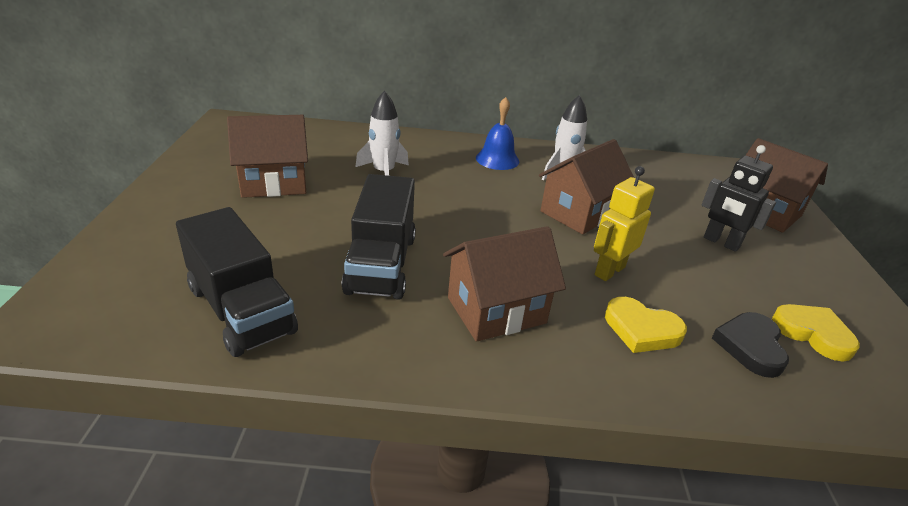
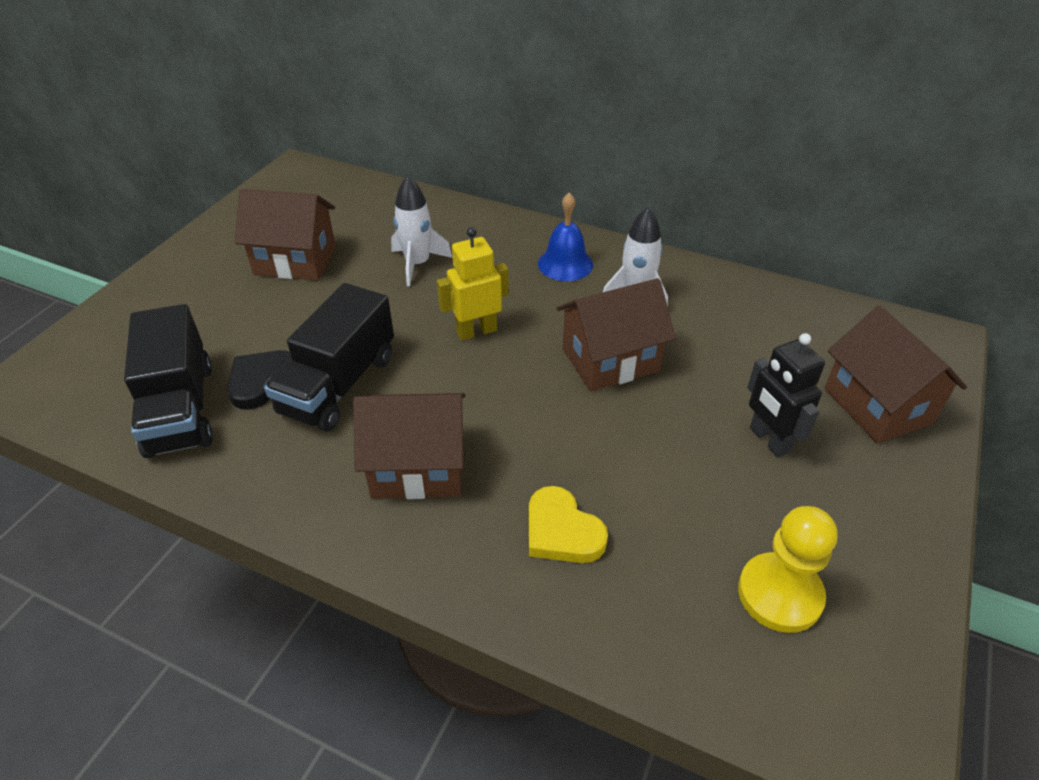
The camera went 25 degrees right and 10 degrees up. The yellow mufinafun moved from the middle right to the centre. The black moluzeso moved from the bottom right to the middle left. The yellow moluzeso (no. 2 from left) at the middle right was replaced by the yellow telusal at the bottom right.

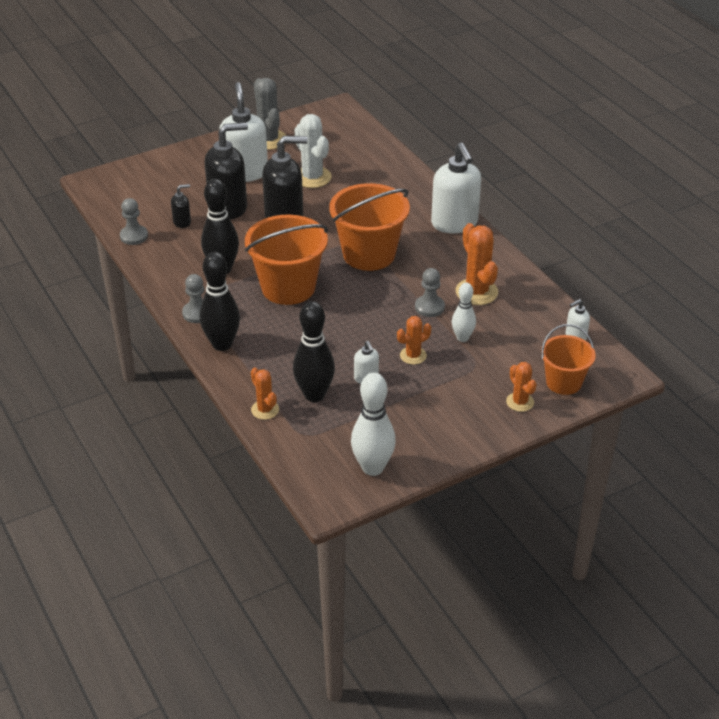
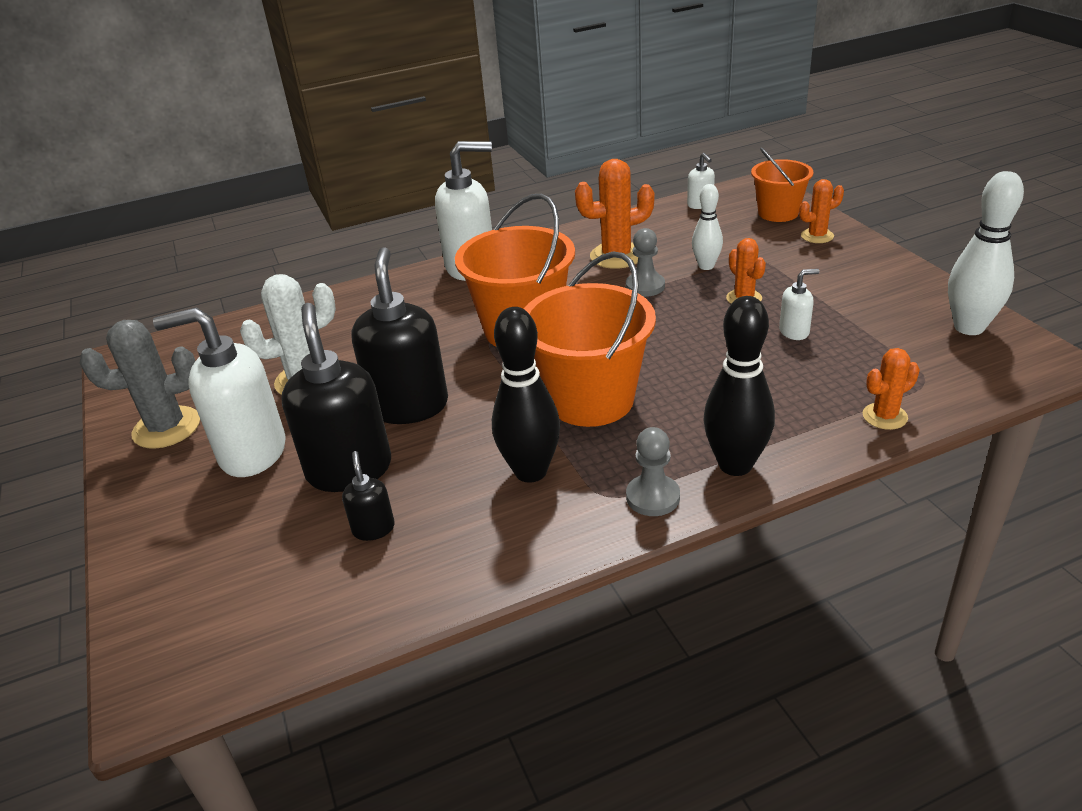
The camera went 80 degrees left and 5 degrees down. The grey telusal (no. 1 from left) at the top left disappeared. The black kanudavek (no. 3 from left) at the centre disappeared.

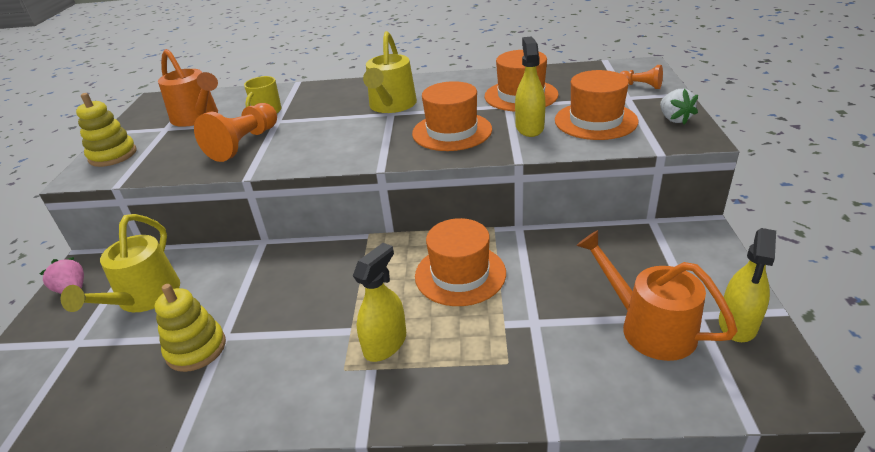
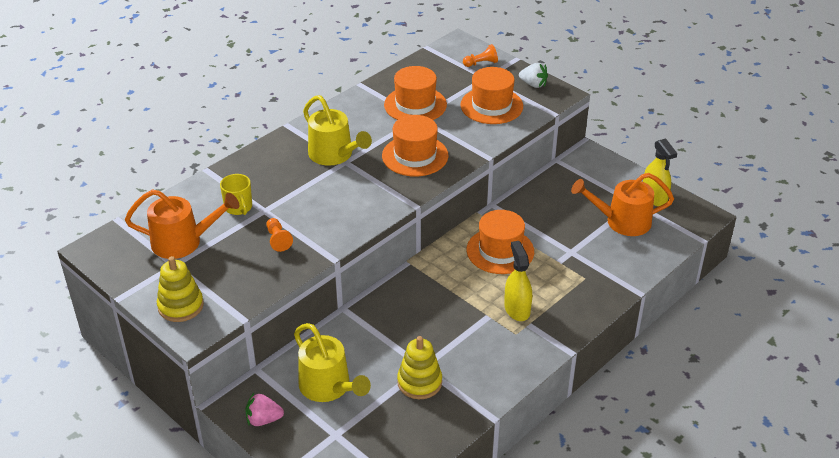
The camera went 50 degrees left and 5 degrees up. The orange telusal (no. 1 from left) at the top left changed to 0.52 times the size. The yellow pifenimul (no. 2 from left) at the top centre disappeared.

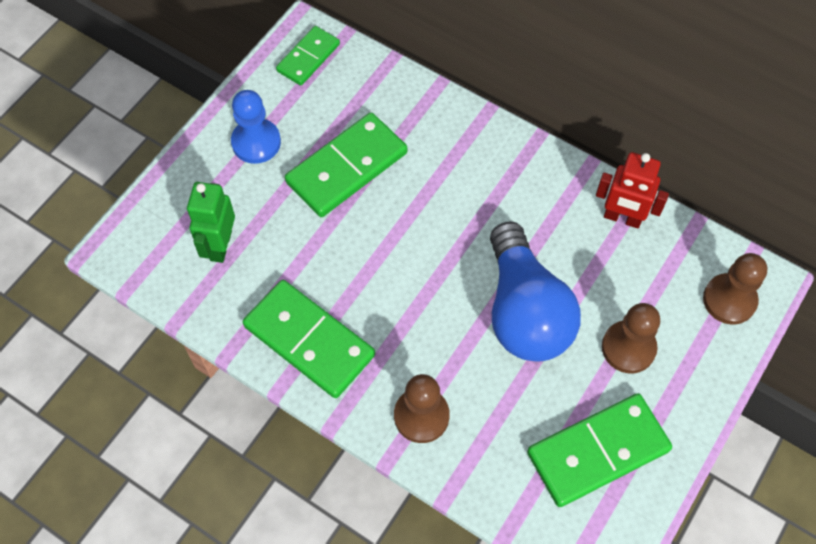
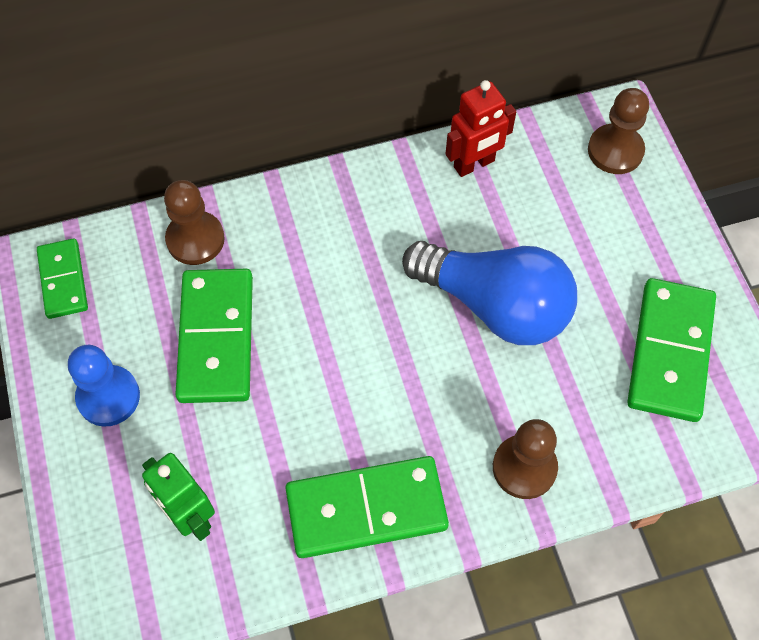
The camera went 50 degrees left and 0 degrees up. The brown telusal (no. 2 from left in the first image) moved from the middle right to the middle left.

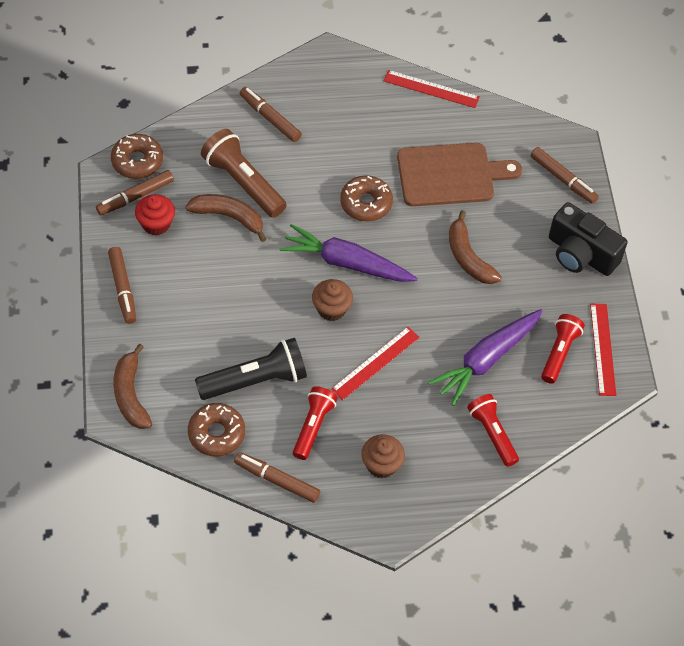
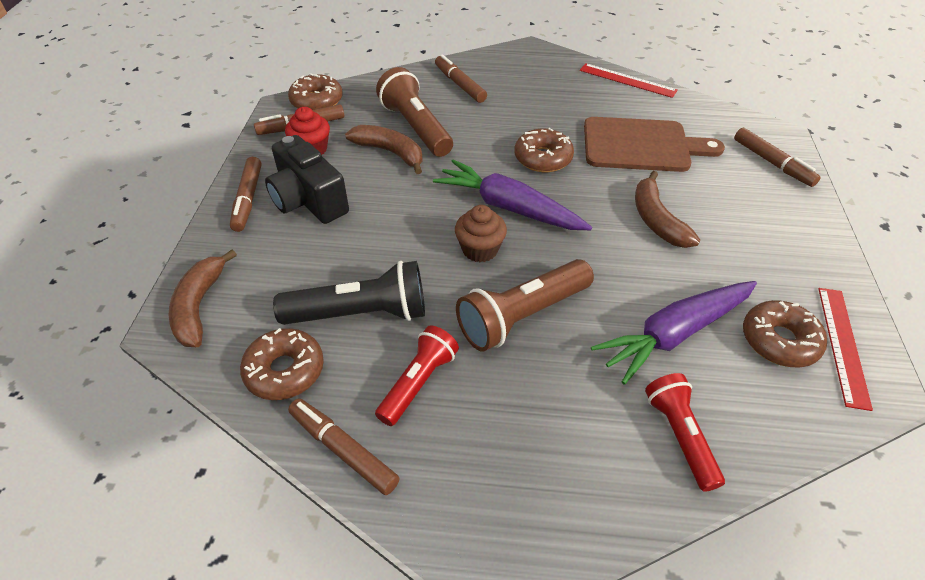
The camera went 15 degrees right and 10 degrees down. The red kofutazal (no. 1 from left) at the centre was replaced by the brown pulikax (no. 2 from left) at the centre. The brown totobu (no. 2 from left) at the bottom centre disappeared. The red pulikax (no. 3 from left) at the middle right was replaced by the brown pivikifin (no. 4 from left) at the middle right. The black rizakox moved from the middle right to the top left.

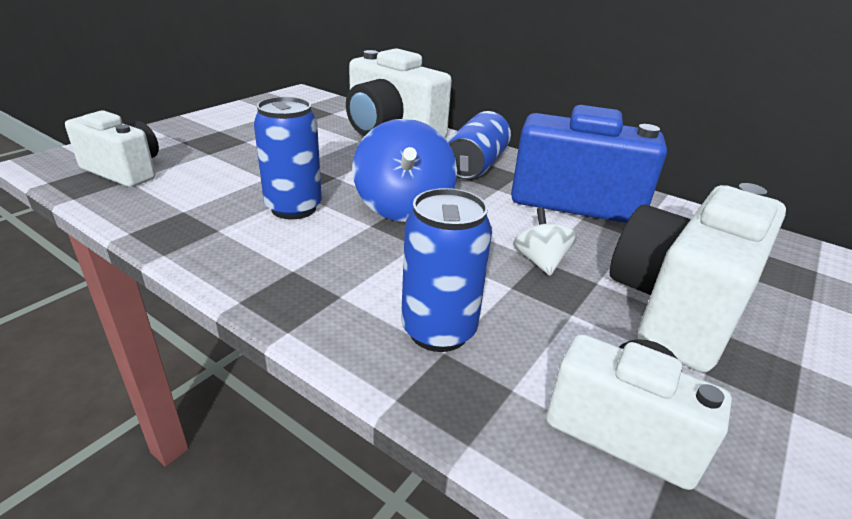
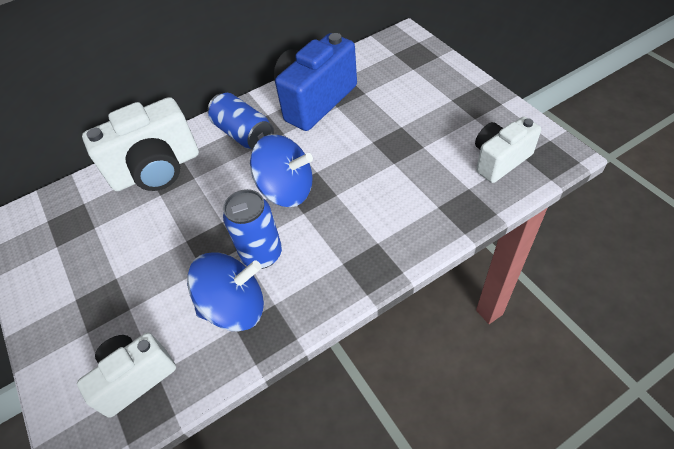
The camera went 60 degrees left and 20 degrees up. The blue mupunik (no. 2 from left) at the centre disappeared. The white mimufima at the centre disappeared. The white rizakox (no. 4 from left) at the middle right disappeared. The blue mimufima (no. 1 from left) at the centre appeared.

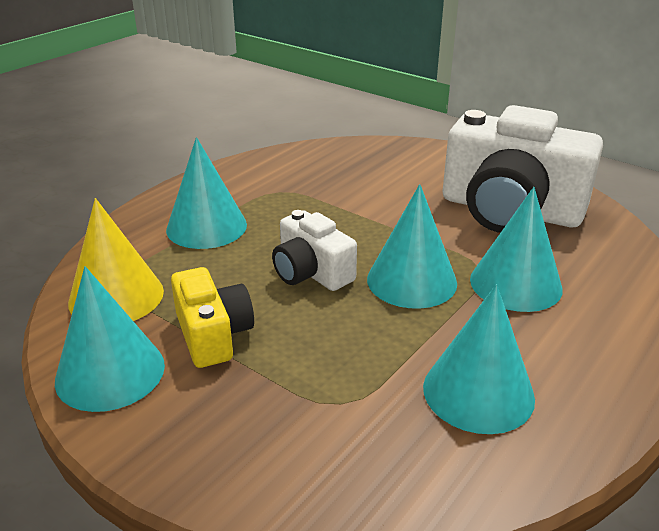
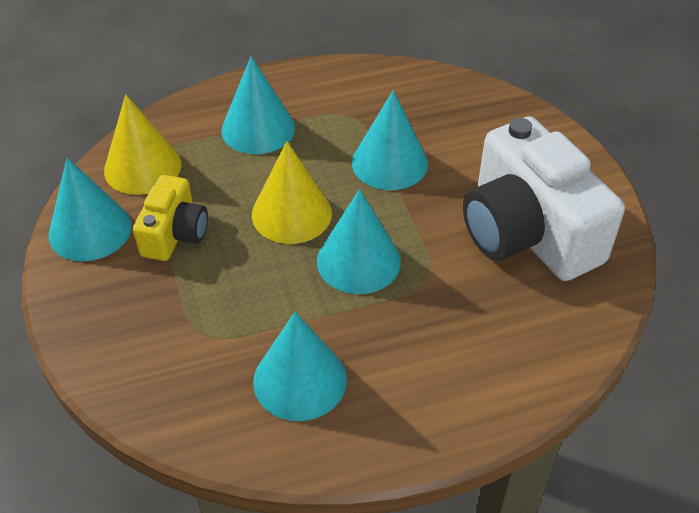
The camera went 35 degrees right and 15 degrees up. The white rizakox (no. 1 from left) at the centre was replaced by the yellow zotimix (no. 2 from left) at the centre. The turquoise zotimix (no. 5 from left) moved from the middle right to the top centre.

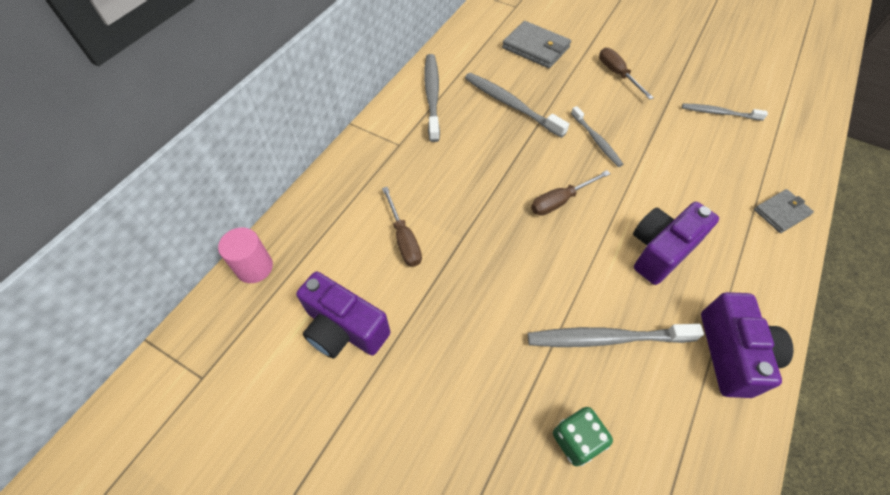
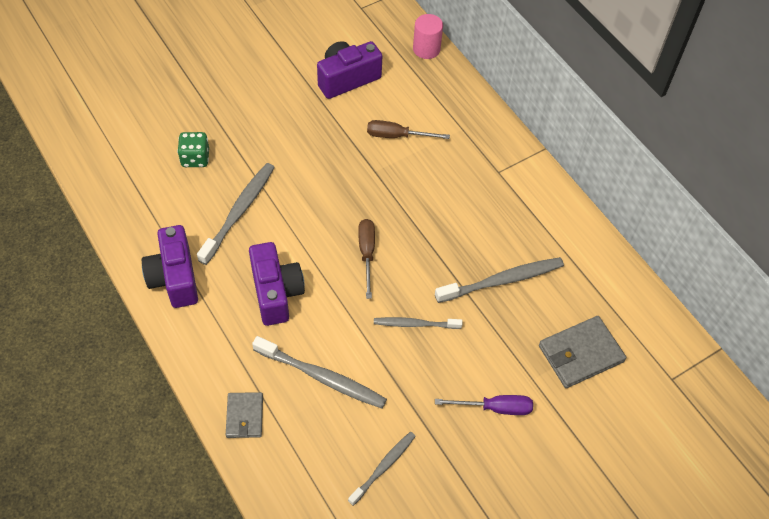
The camera went 115 degrees right and 0 degrees up. The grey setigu (no. 1 from left in the first image) moved from the top centre to the bottom centre. The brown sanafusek (no. 3 from left) at the top right became the purple sanafusek at the bottom centre. The purple rizakox (no. 3 from left in the first image) at the bottom right turned 45 degrees clockwise.

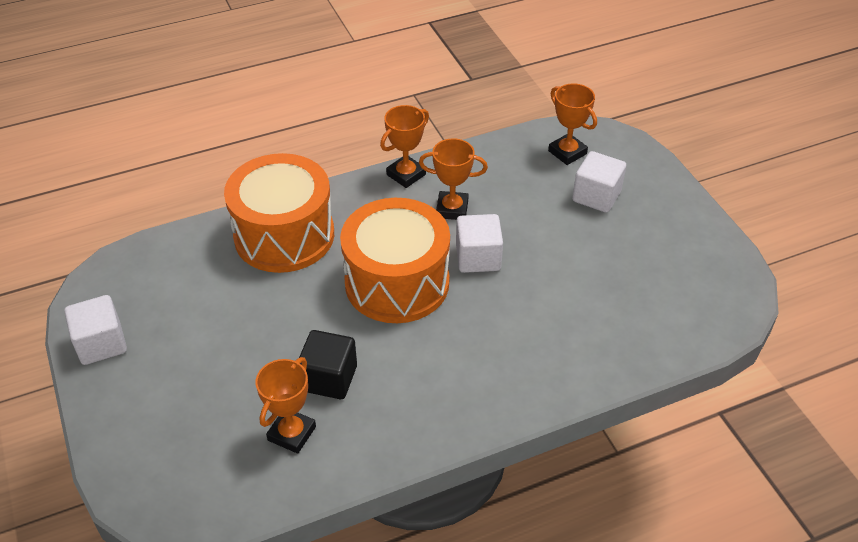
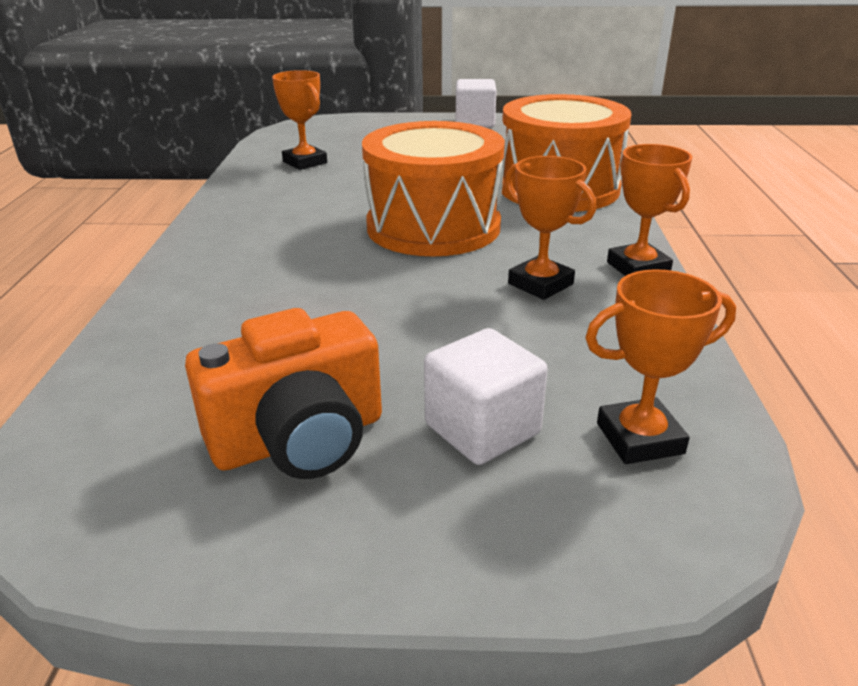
The camera went 115 degrees right and 15 degrees down. The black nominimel at the bottom centre disappeared. The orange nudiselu (no. 3 from left in the first image) at the top centre turned 75 degrees counterclockwise. The white nominimel (no. 2 from left) at the centre disappeared. The orange rizakox at the middle left appeared.

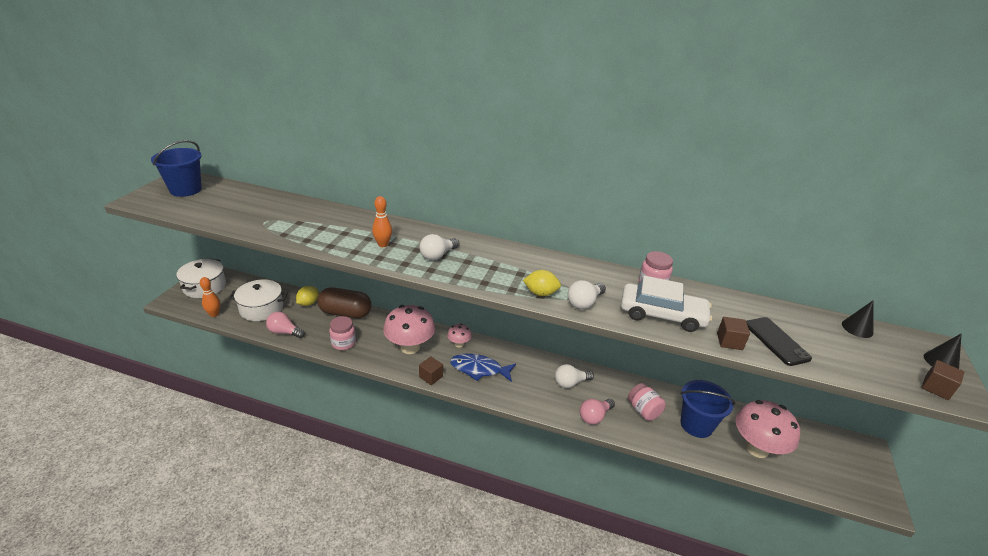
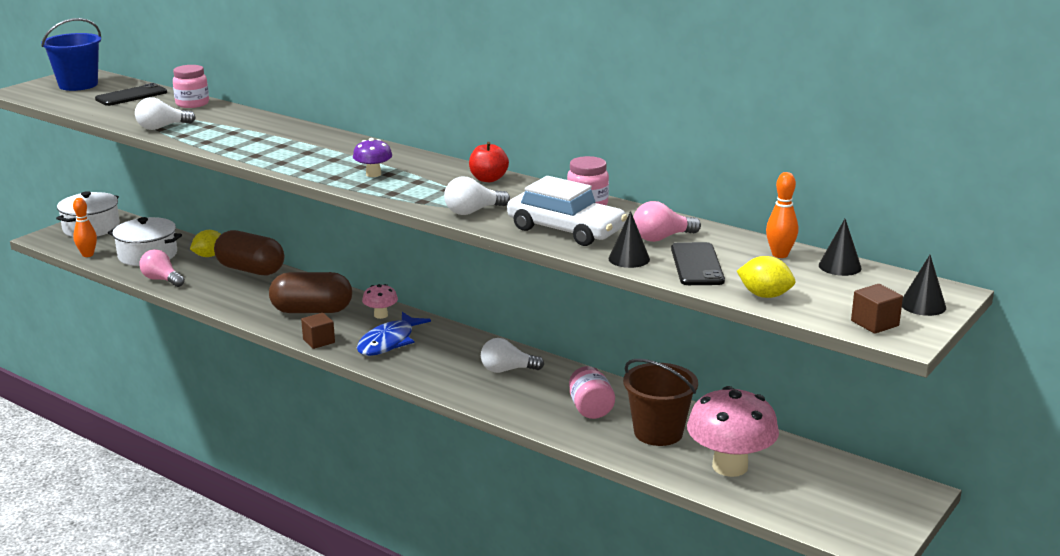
The camera went 20 degrees right and 10 degrees down. The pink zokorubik (no. 1 from left) moved from the centre to the top left. The orange kanudavek (no. 2 from left) moved from the centre to the middle right. The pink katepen (no. 1 from left) at the centre was replaced by the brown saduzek (no. 2 from left) at the middle left. The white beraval (no. 1 from left) moved from the centre to the top left. The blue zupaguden at the centre turned 90 degrees counterclockwise. The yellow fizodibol (no. 2 from left) moved from the centre to the middle right. The pink beraval (no. 2 from left) moved from the bottom centre to the centre. The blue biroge (no. 2 from left) at the bottom right became the brown biroge at the bottom centre. The brown nominimel (no. 2 from left) at the middle right was replaced by the black zotimix (no. 1 from left) at the centre. The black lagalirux (no. 1 from left) at the top left appeared. The purple katepen at the top centre appeared. The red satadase at the top centre appeared.

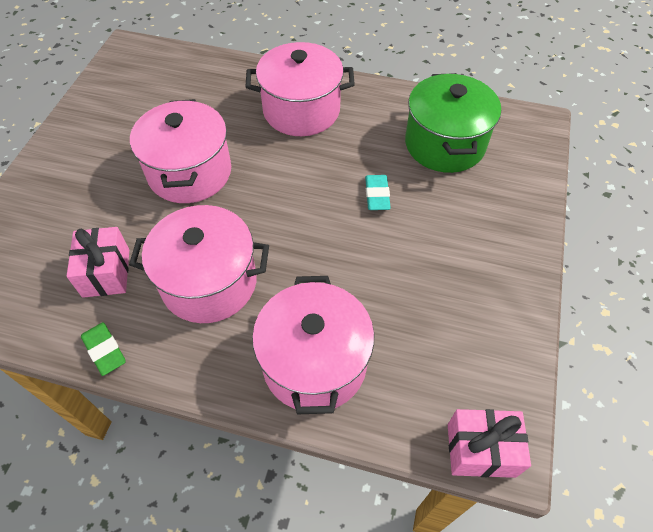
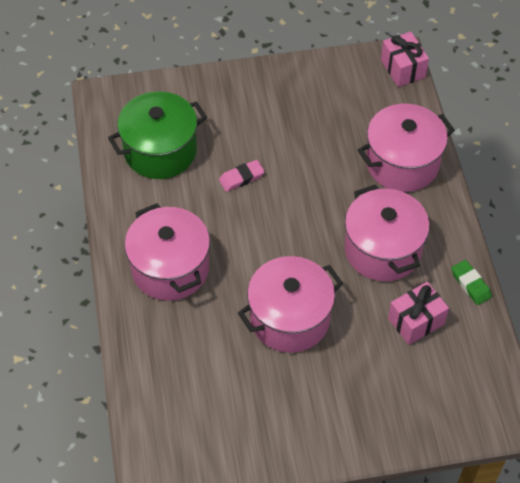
The camera went 115 degrees left and 0 degrees up. The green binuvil at the middle left turned 60 degrees counterclockwise. The turquoise binuvil at the centre became the pink binuvil at the centre.

